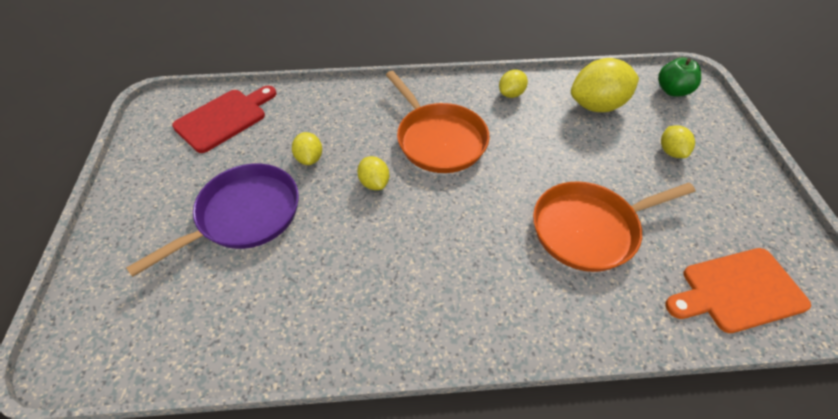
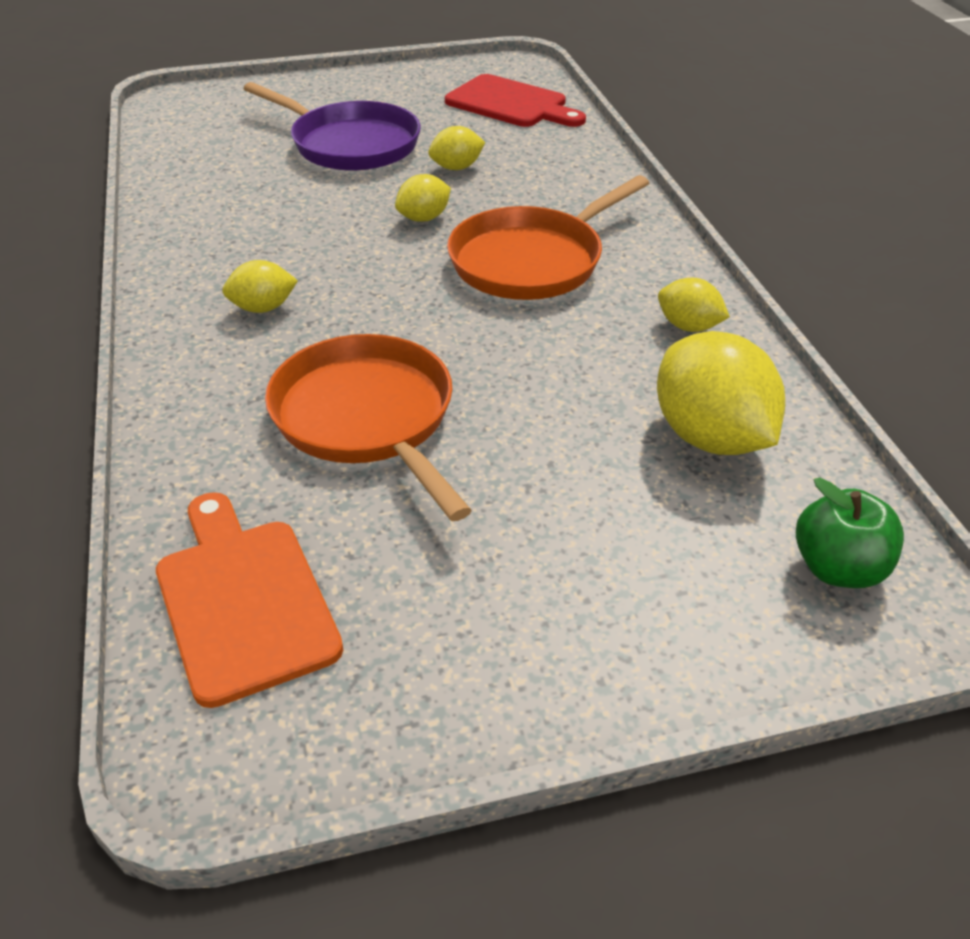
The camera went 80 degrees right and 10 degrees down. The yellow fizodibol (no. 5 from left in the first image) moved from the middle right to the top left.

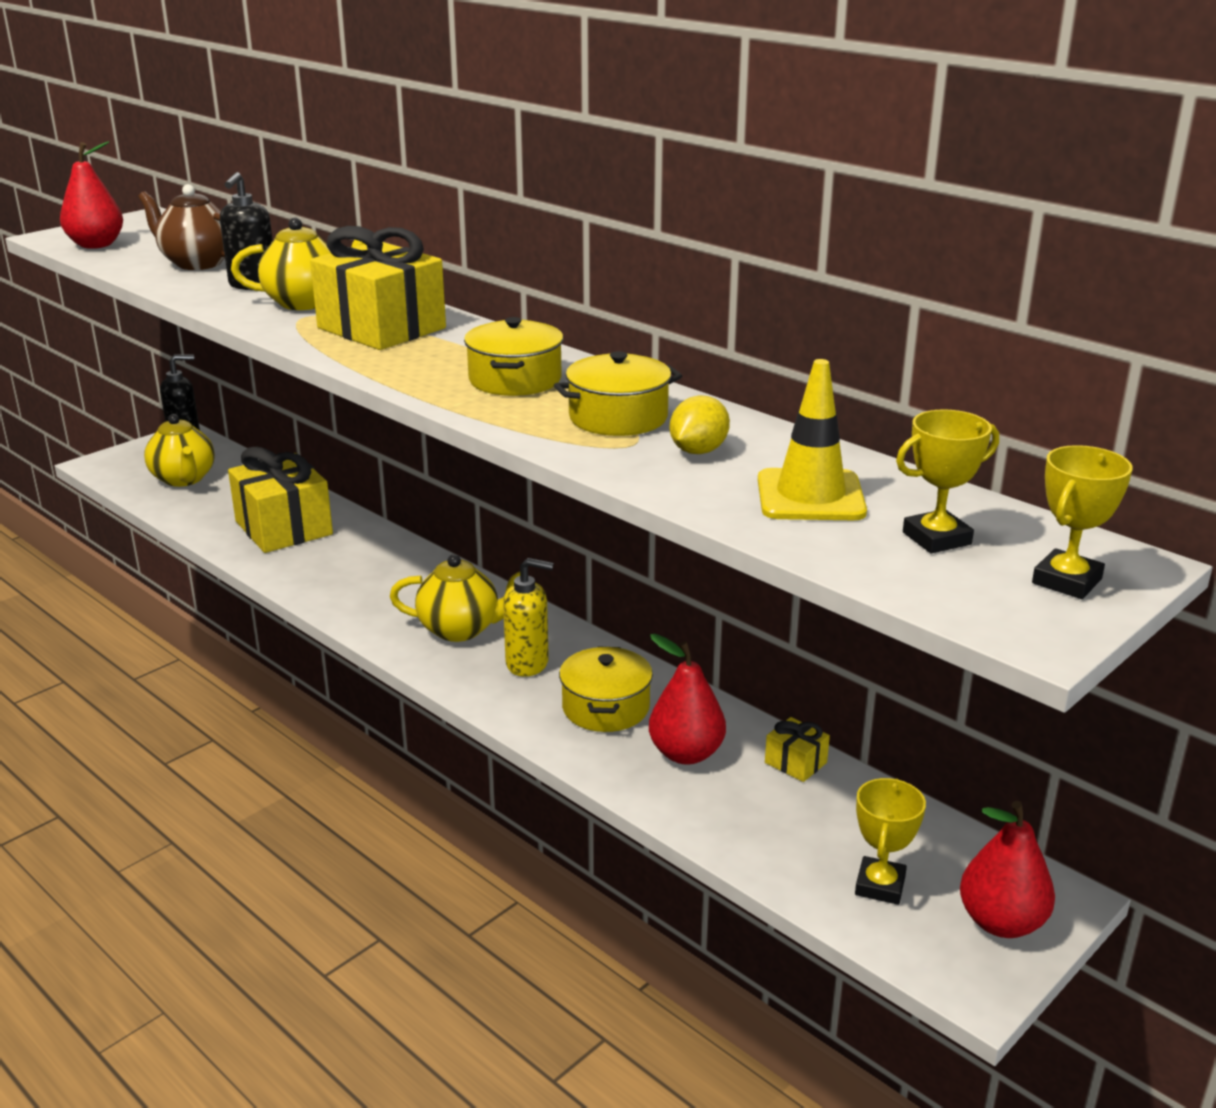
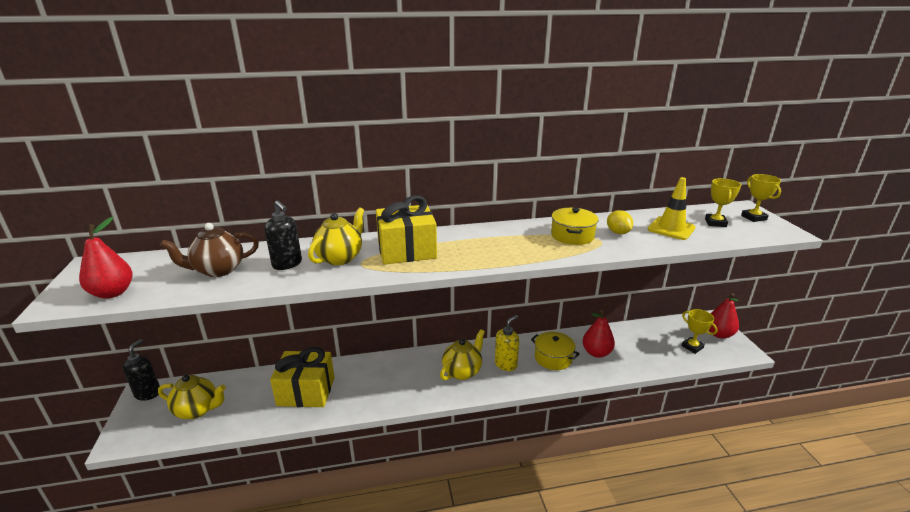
The camera went 55 degrees left and 0 degrees up. The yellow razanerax (no. 1 from left) at the top centre disappeared. The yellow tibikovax (no. 3 from left) at the bottom centre disappeared.

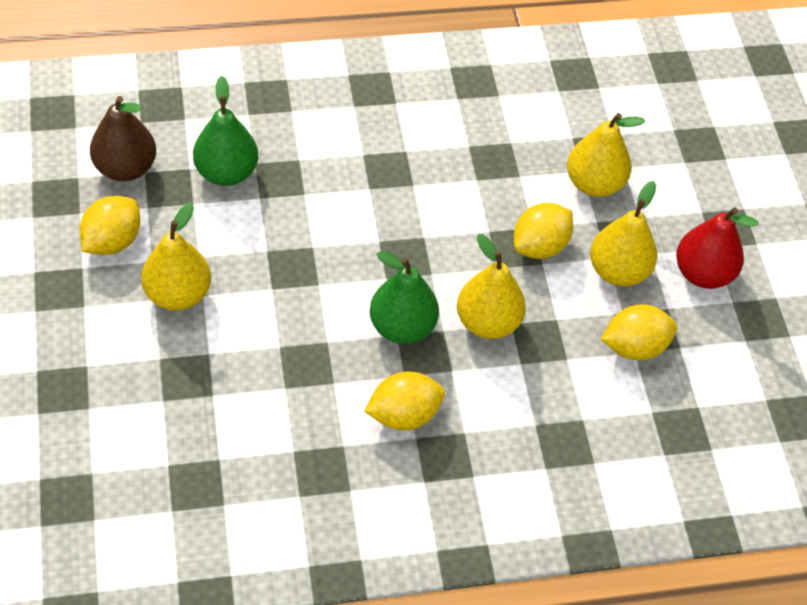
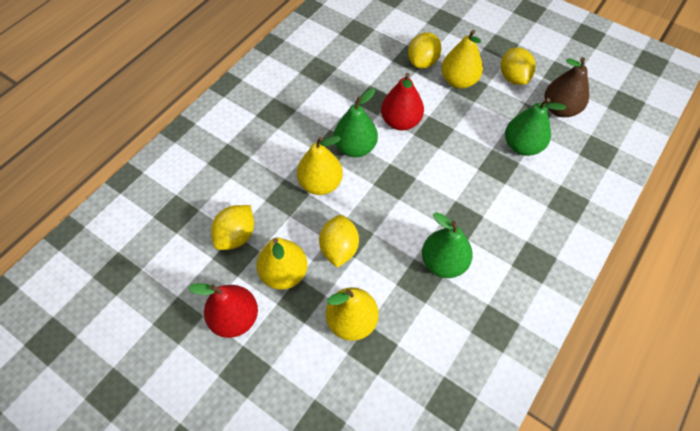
The camera went 140 degrees right and 5 degrees up. The yellow fizodibol (no. 2 from left in the first image) moved from the centre to the top centre. The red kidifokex (no. 2 from left) at the top centre appeared. The green kidifokex (no. 2 from left) at the centre appeared.

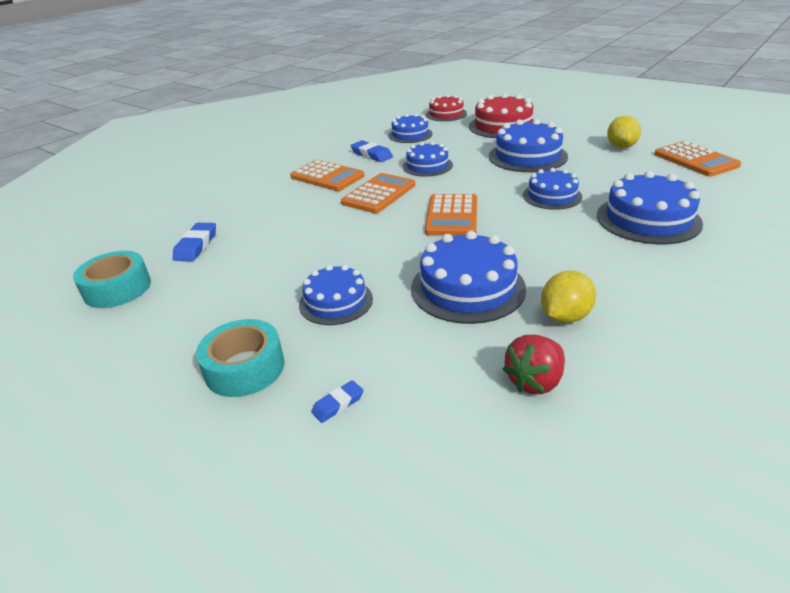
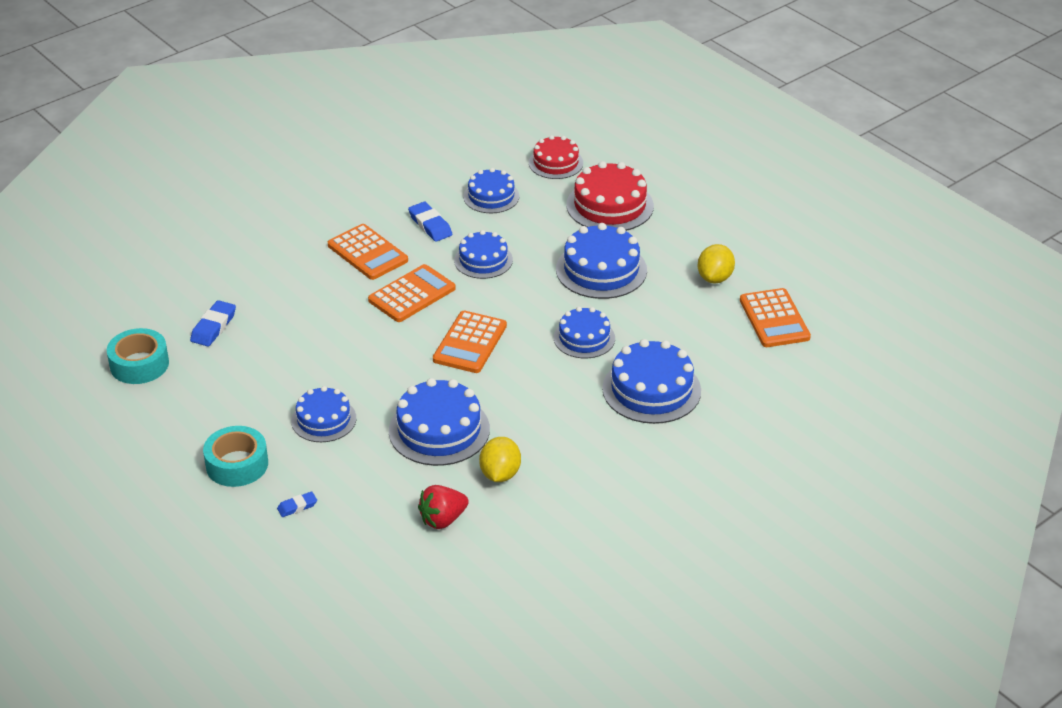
The camera went 10 degrees right and 5 degrees up. The yellow fizodibol (no. 1 from left) at the middle right turned 45 degrees counterclockwise.

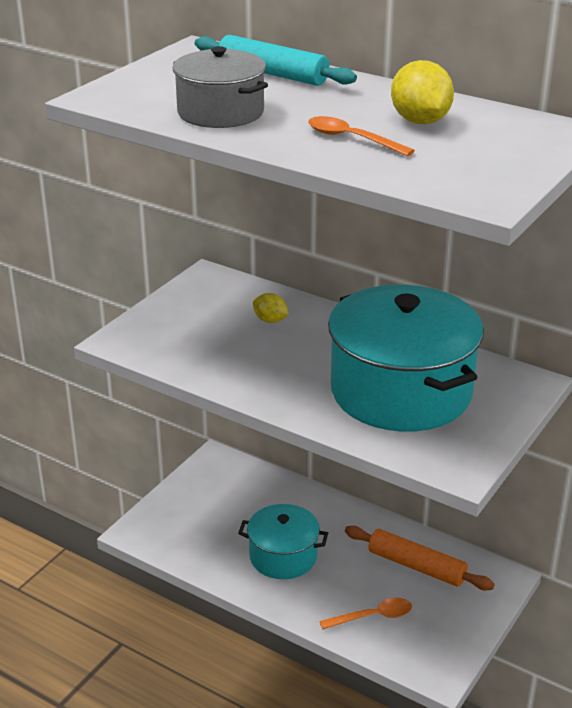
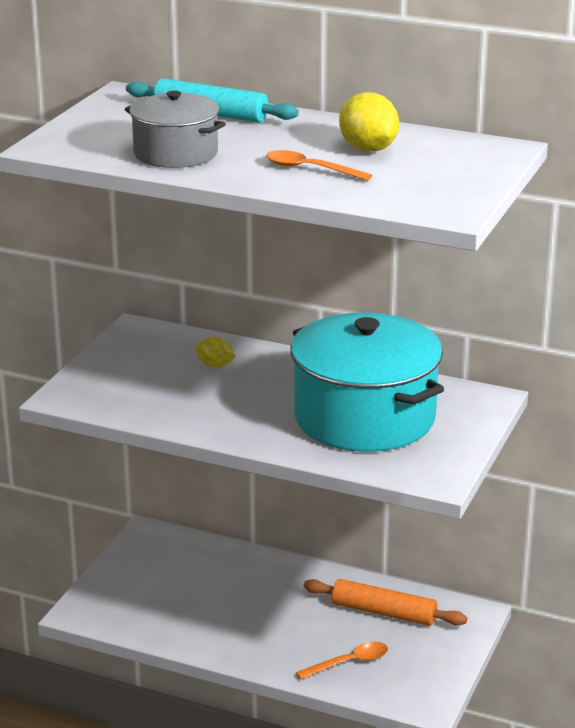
The camera went 10 degrees left and 5 degrees down. The turquoise razanerax (no. 1 from left) at the bottom centre disappeared.

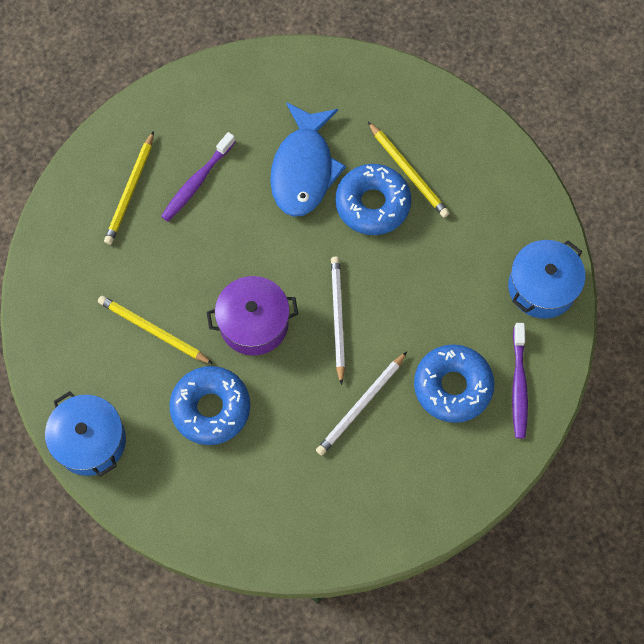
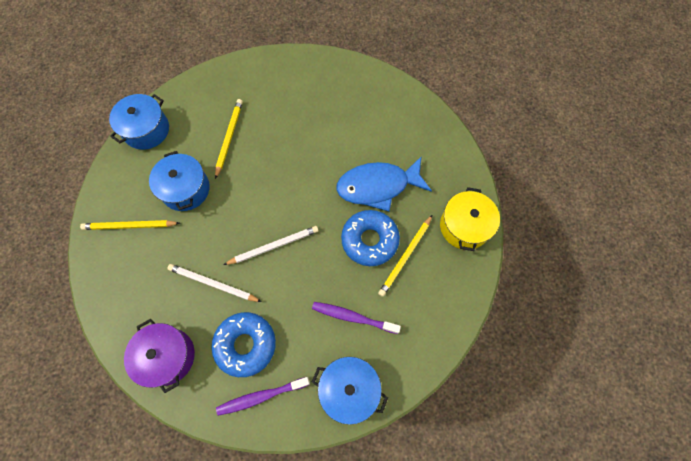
The camera went 70 degrees right and 0 degrees up. The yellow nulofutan (no. 1 from left) moved from the top left to the middle left. The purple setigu (no. 1 from left in the first image) moved from the top left to the bottom centre. The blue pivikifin (no. 1 from left) at the middle left was replaced by the blue razanerax (no. 2 from left) at the middle left. The purple razanerax moved from the centre to the bottom left. The yellow razanerax at the middle right appeared.

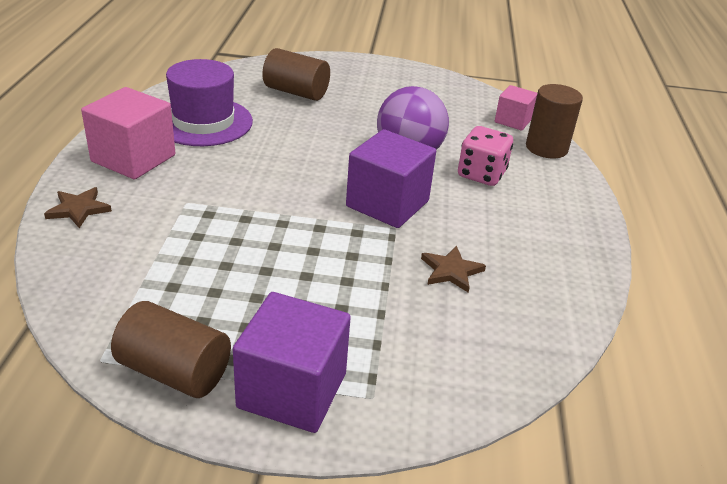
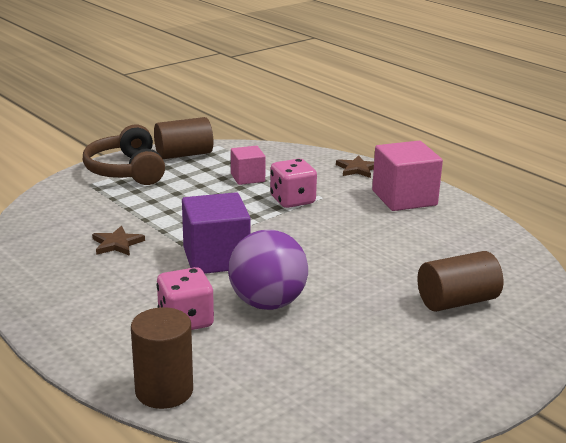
The camera went 135 degrees right and 10 degrees down. The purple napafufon at the top left disappeared. The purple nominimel (no. 1 from left) at the bottom centre was replaced by the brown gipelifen at the middle left. The pink nominimel (no. 2 from left in the first image) moved from the top right to the centre. The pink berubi (no. 2 from left) at the centre appeared.

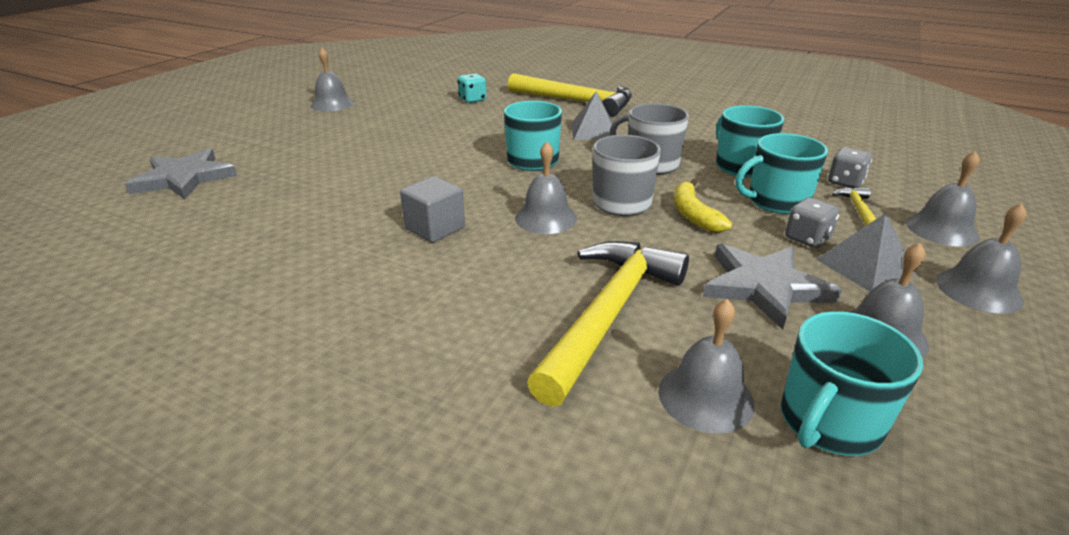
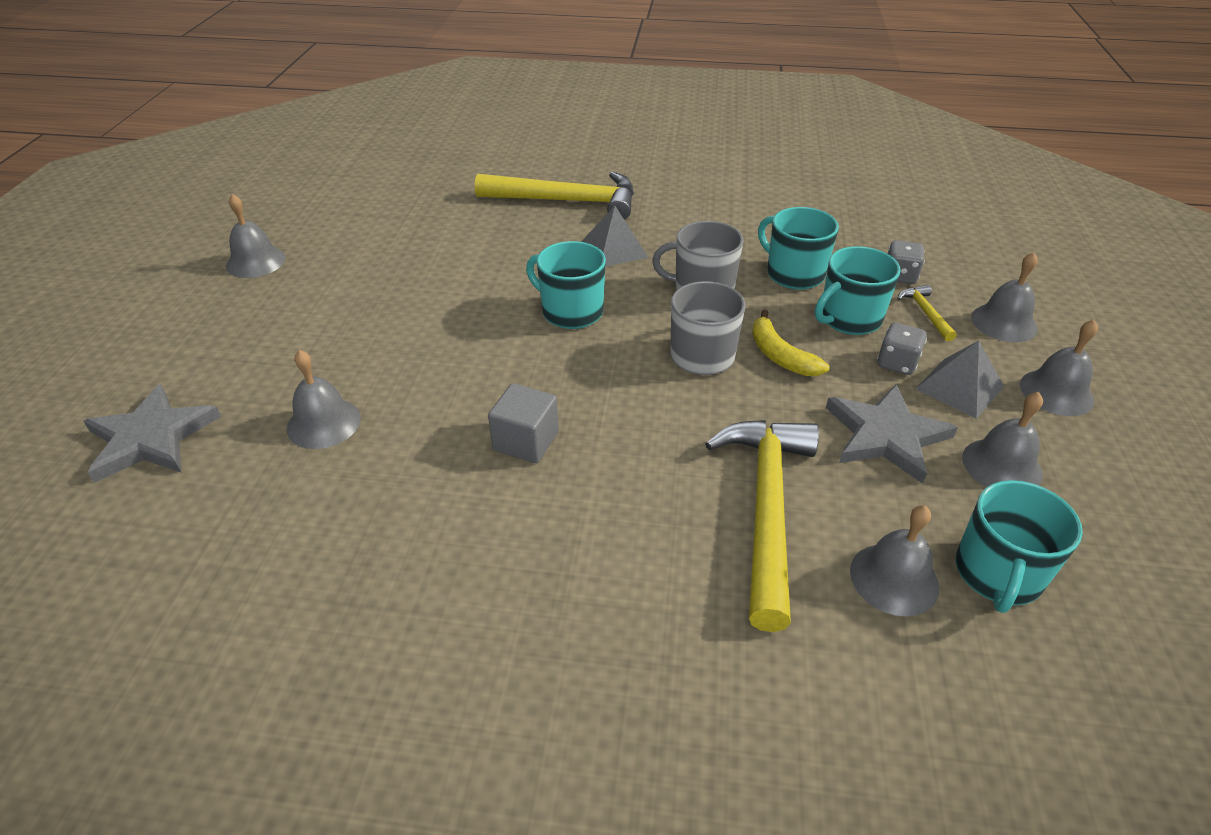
The camera went 20 degrees left and 10 degrees up. The turquoise berubi at the top centre disappeared. The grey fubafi (no. 2 from left) moved from the centre to the middle left.

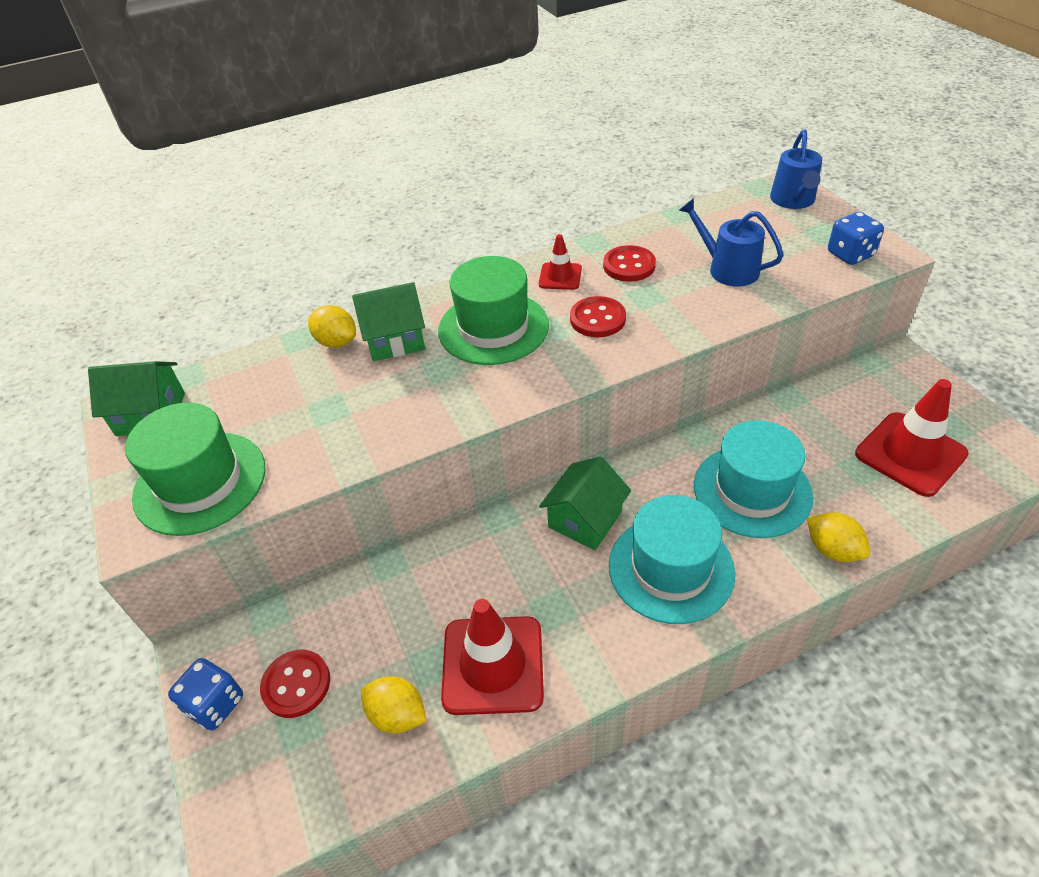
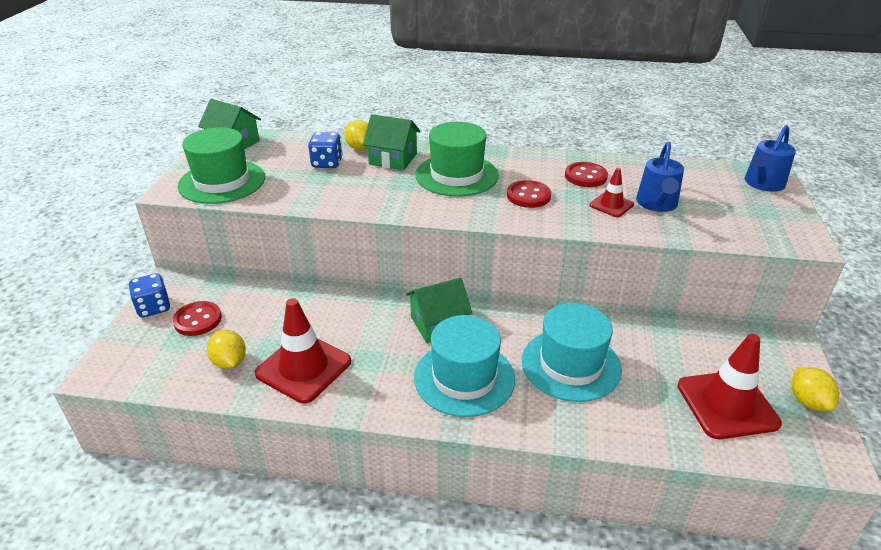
The camera went 30 degrees right and 10 degrees down. The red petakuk (no. 2 from left) moved from the top centre to the middle right. The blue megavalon (no. 1 from left) at the top right turned 150 degrees counterclockwise. The yellow fizodibol (no. 3 from left) moved from the middle right to the bottom right. The blue berubi (no. 2 from left) moved from the top right to the top centre.

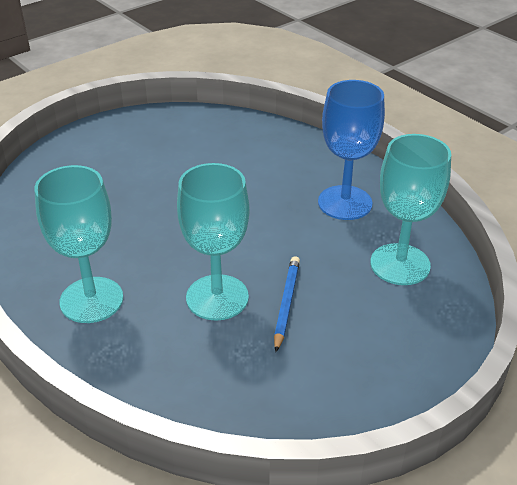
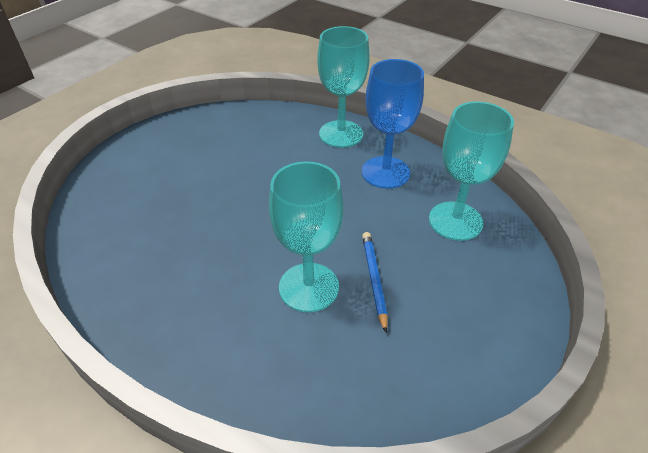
The camera went 15 degrees left and 5 degrees up. The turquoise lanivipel (no. 1 from left in the first image) moved from the middle left to the top centre.

